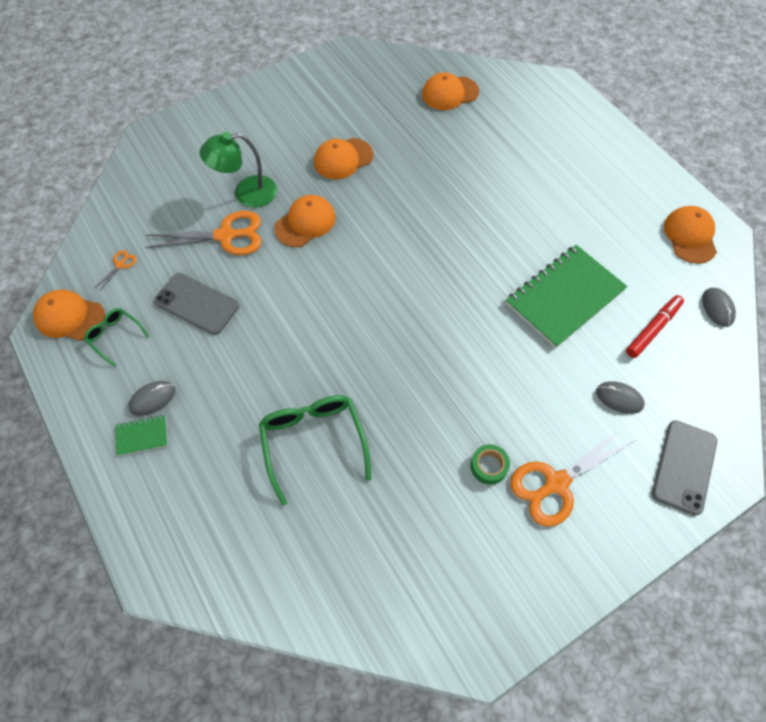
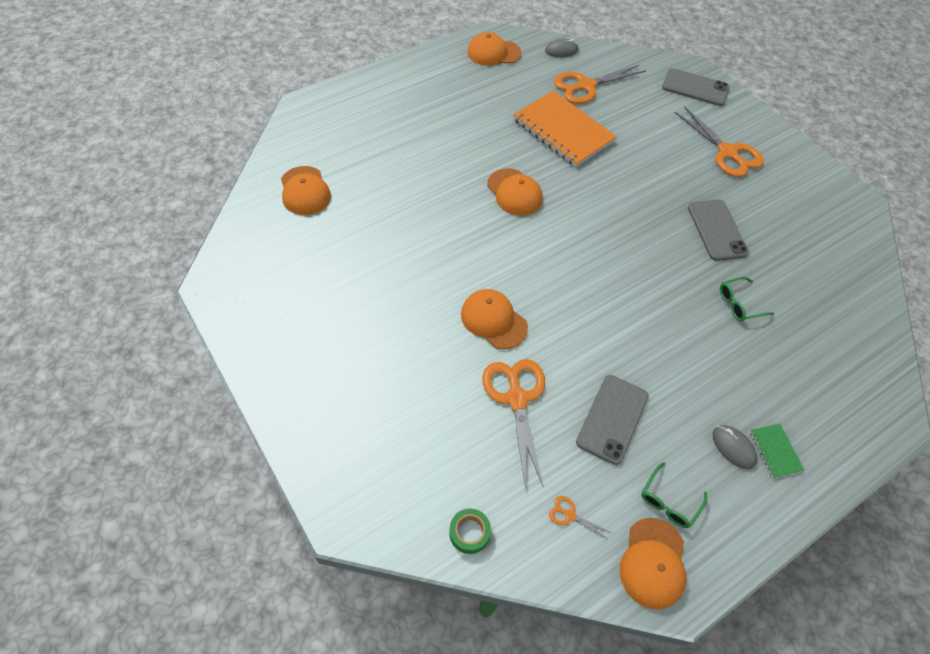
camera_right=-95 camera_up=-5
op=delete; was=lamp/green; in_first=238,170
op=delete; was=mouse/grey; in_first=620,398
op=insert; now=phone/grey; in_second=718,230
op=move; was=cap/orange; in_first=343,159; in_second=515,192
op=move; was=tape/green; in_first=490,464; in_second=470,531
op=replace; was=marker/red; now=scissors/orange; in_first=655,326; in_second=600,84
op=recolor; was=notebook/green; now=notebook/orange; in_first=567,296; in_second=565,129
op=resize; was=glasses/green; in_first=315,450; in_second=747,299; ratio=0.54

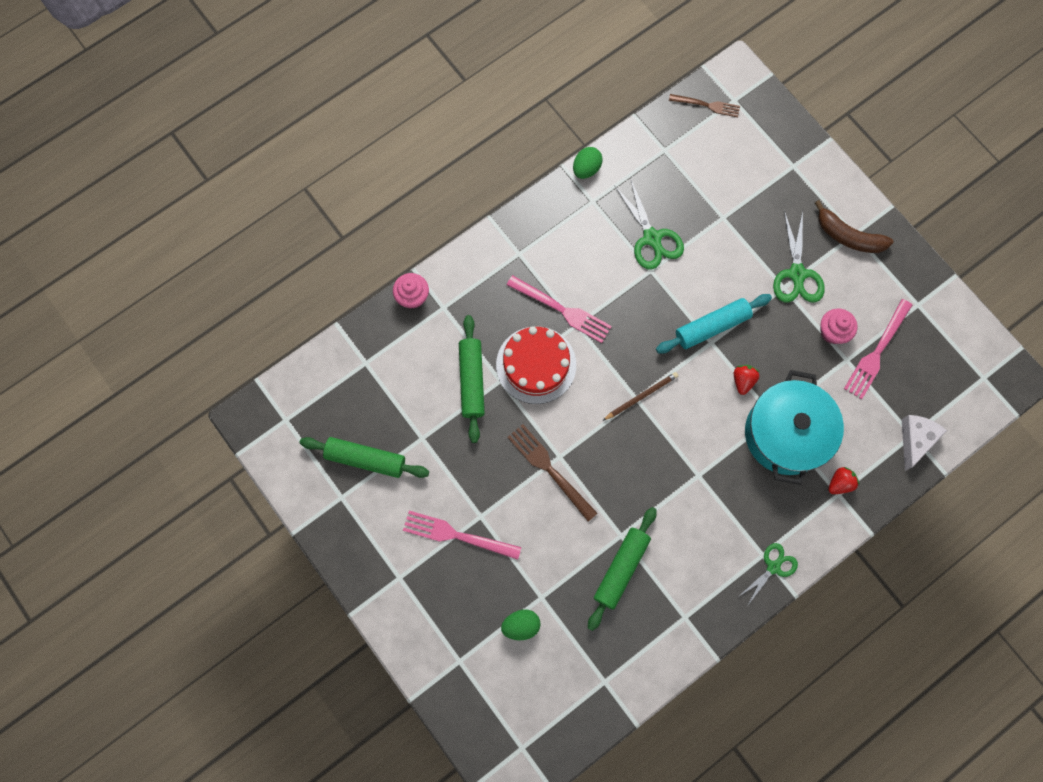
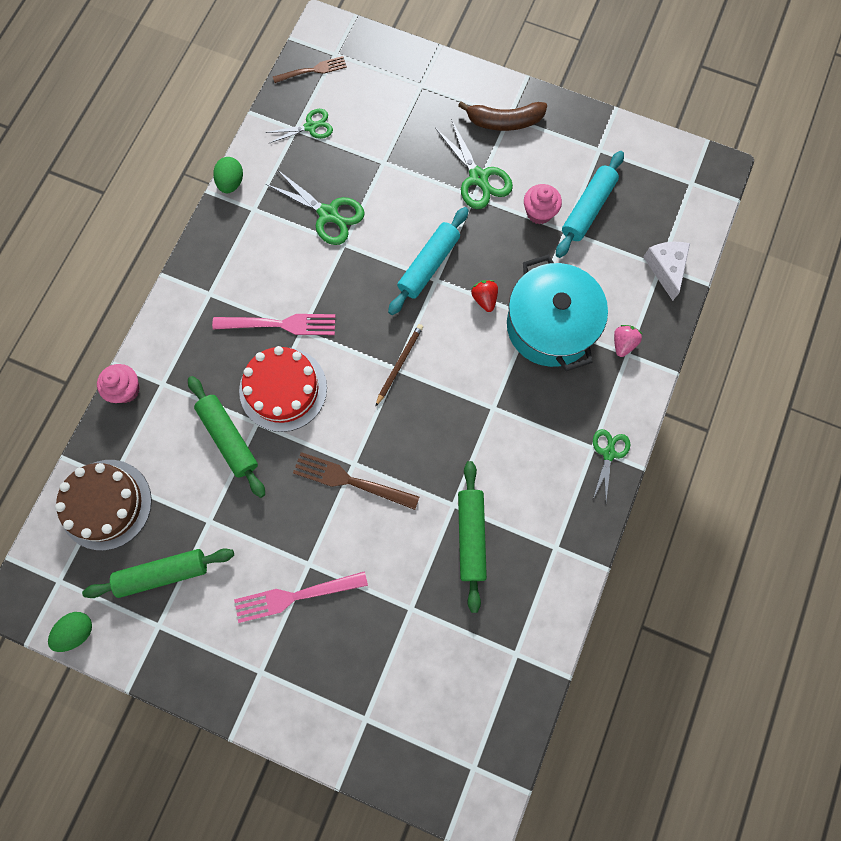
camera_right=-30 camera_up=0
op=insert; now=cake/brown; in_second=103,505
op=insert; now=scissors/green; in_second=299,126
op=move; was=egg/green; in_first=521,624; in_second=70,632
op=replace; was=fork/pink; now=rolling pin/turquoise; in_first=878,349; in_second=590,204
op=recolor; was=strawberry/red; now=strawberry/pink; in_first=843,480; in_second=628,341

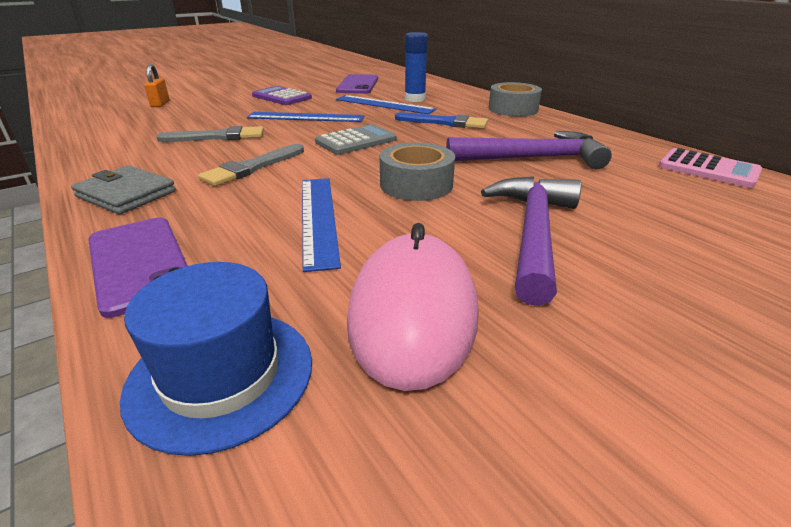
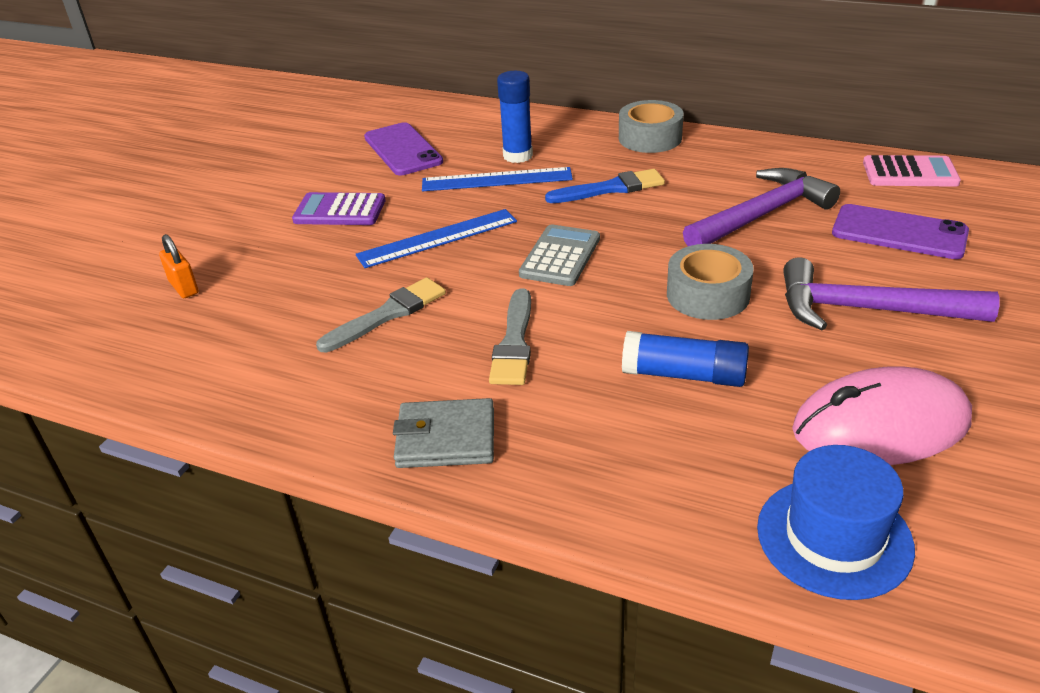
camera_right=-30 camera_up=5
op=move; was=phone/purple; in_first=138,268; in_second=900,231
op=replace; was=ruler/blue; now=glue stick/blue; in_first=321,225; in_second=685,359
op=rotate; was=mouse/pink; in_first=412,307; in_second=882,415; clockwise=-75
op=rotate; was=hammer/purple; in_first=531,241; in_second=891,293; clockwise=-60

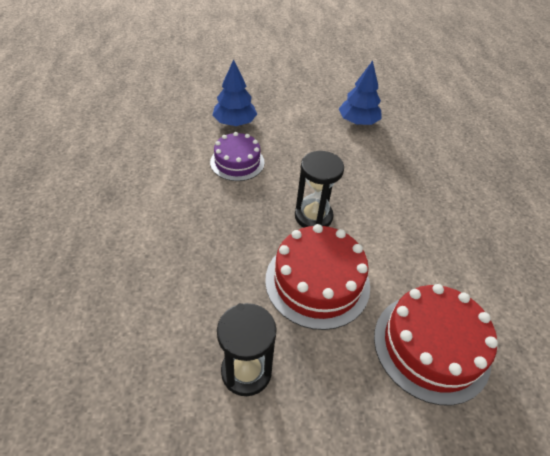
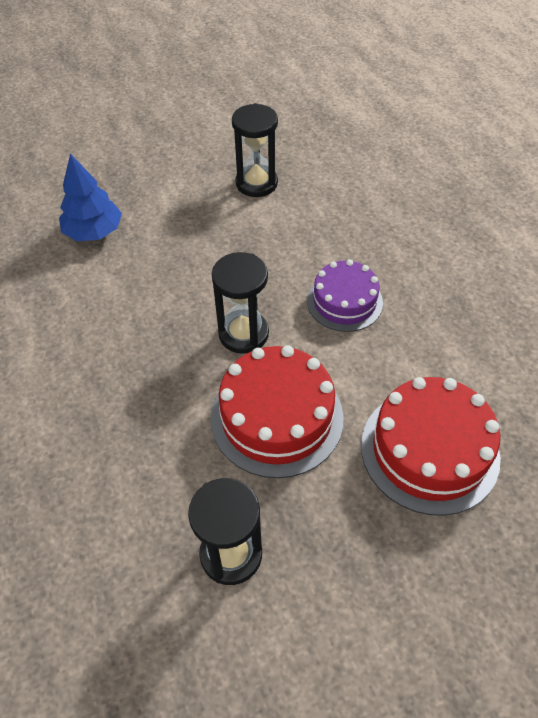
camera_right=-15 camera_up=5
op=move; was=cake/purple; in_first=237,156; in_second=345,295
op=replace; was=tree/blue; now=hourglass/black; in_first=360,93; in_second=255,150

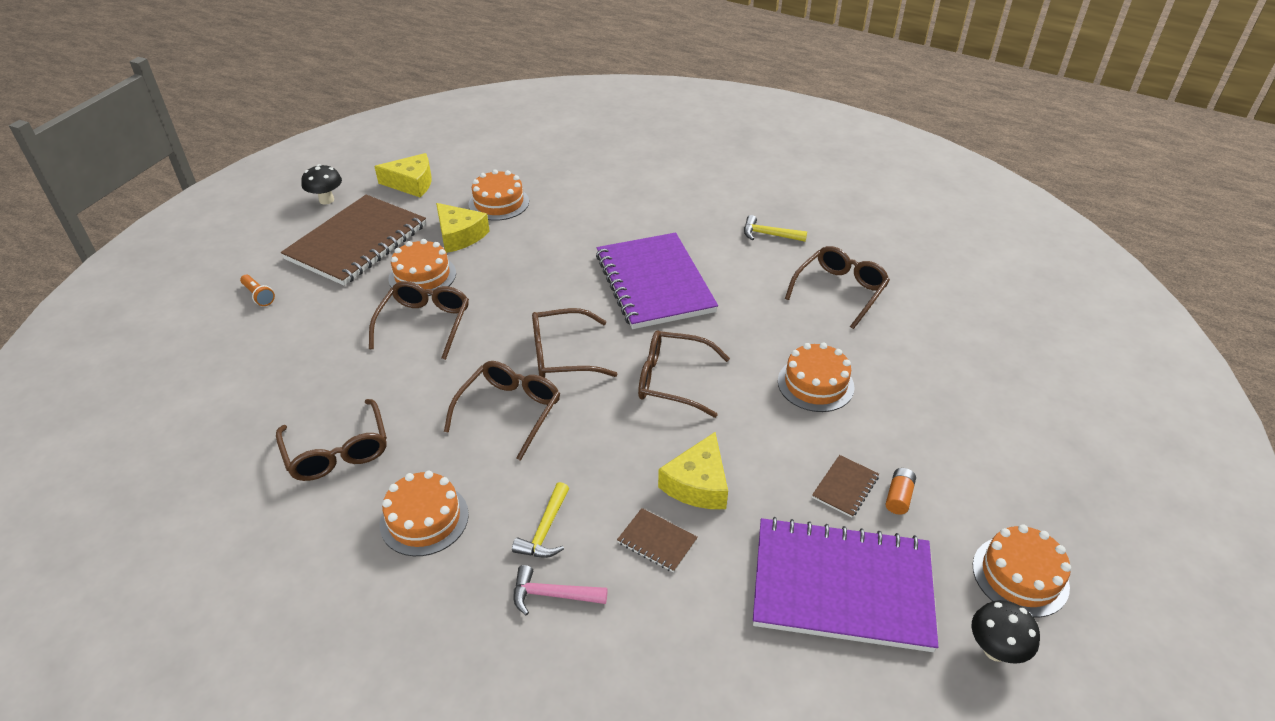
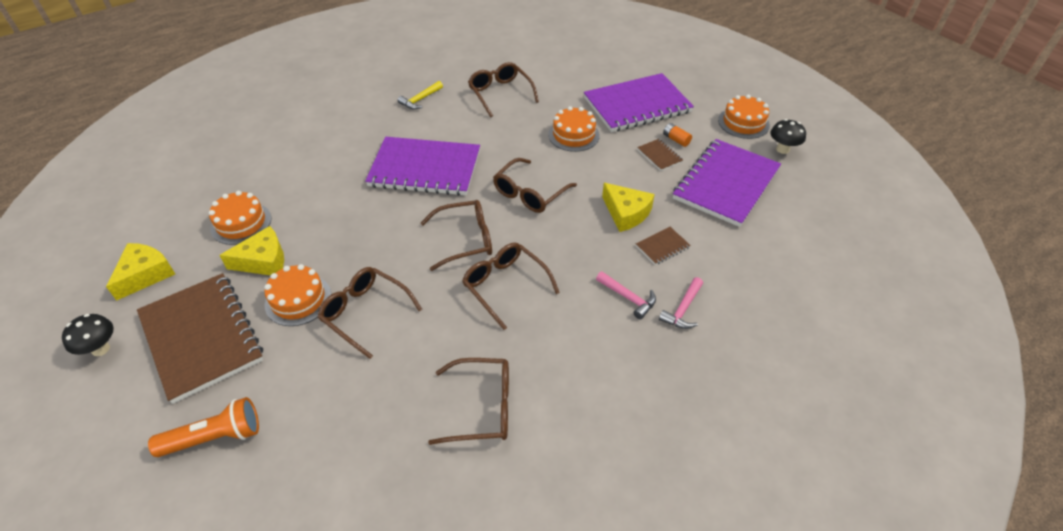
camera_right=-65 camera_up=5
op=delete; was=cake/orange; in_first=424,513
op=insert; now=notebook/purple; in_second=639,102
op=recolor; was=hammer/yellow; now=hammer/pink; in_first=540,520; in_second=626,295
op=rotate; was=glasses/brown; in_first=574,343; in_second=456,235; clockwise=-120
op=resize; was=flashlight/orange; in_first=257,290; in_second=203,427; ratio=1.79

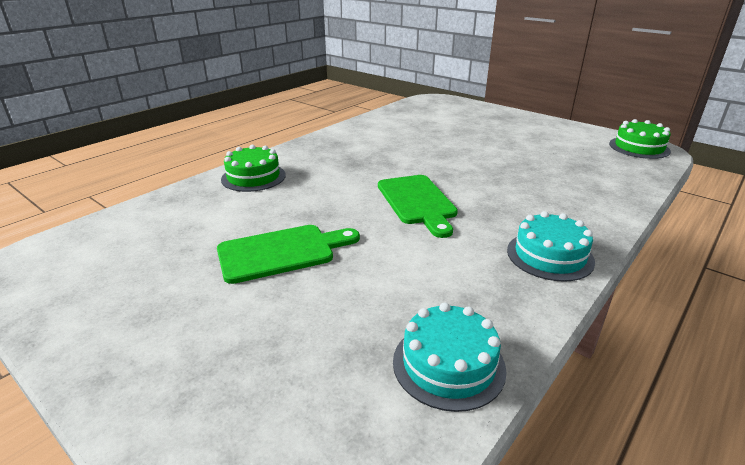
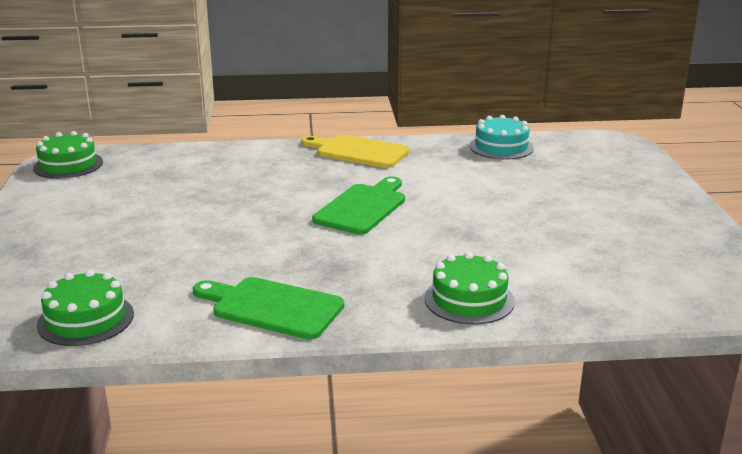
camera_right=-135 camera_up=-5
op=insert; now=cake/green; in_second=85,308
op=move; was=cutting board/green; in_first=288,254; in_second=268,308
op=replace; was=cake/turquoise; now=cutting board/yellow; in_first=551,246; in_second=355,151

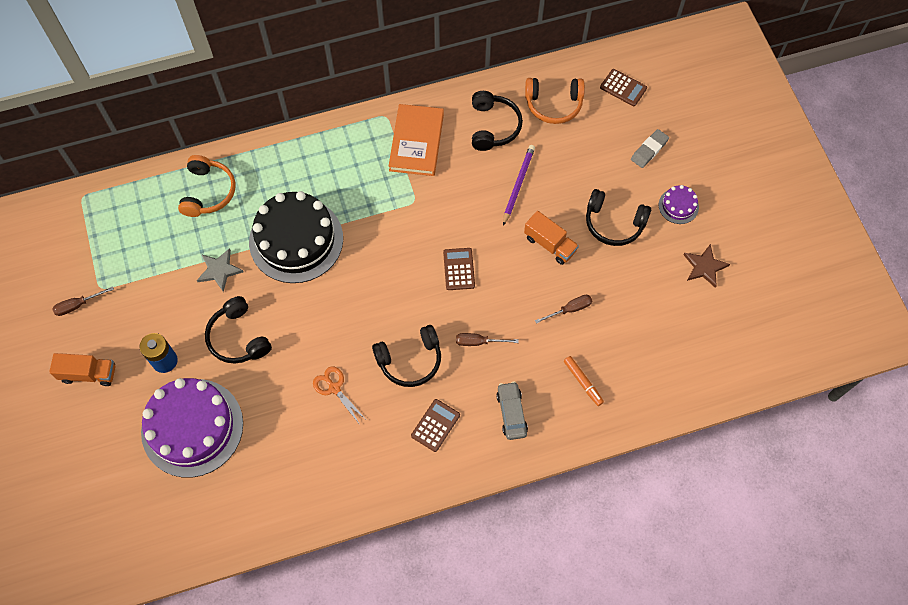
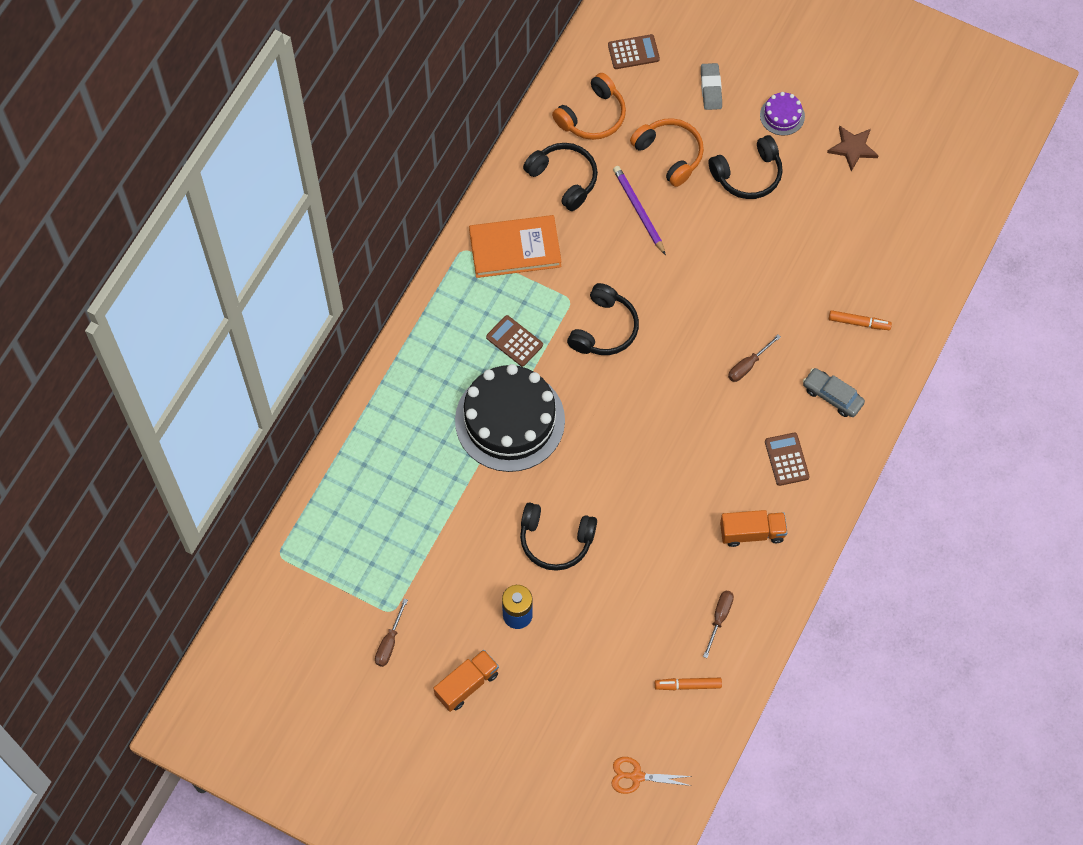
camera_right=-45 camera_up=0
op=delete; was=cake/purple; in_first=192,428
op=delete; was=star/grey; in_first=220,270
op=insert; now=marker/orange; in_second=688,684
op=move; was=headphones/orange; in_first=207,186; in_second=667,152
op=move; was=scissors/orange; in_first=339,395; in_second=651,775
op=move; was=headphones/black; in_first=406,356; in_second=603,319
op=move; was=calculator/brown; in_first=459,269; in_second=514,341
op=move; was=truck/orange; in_first=551,238; in_second=753,528
op=move; was=screwdriver/brown; in_first=563,309; in_second=718,624
op=rotate; was=book/orange; in_first=416,140; in_second=515,246; clockwise=-60

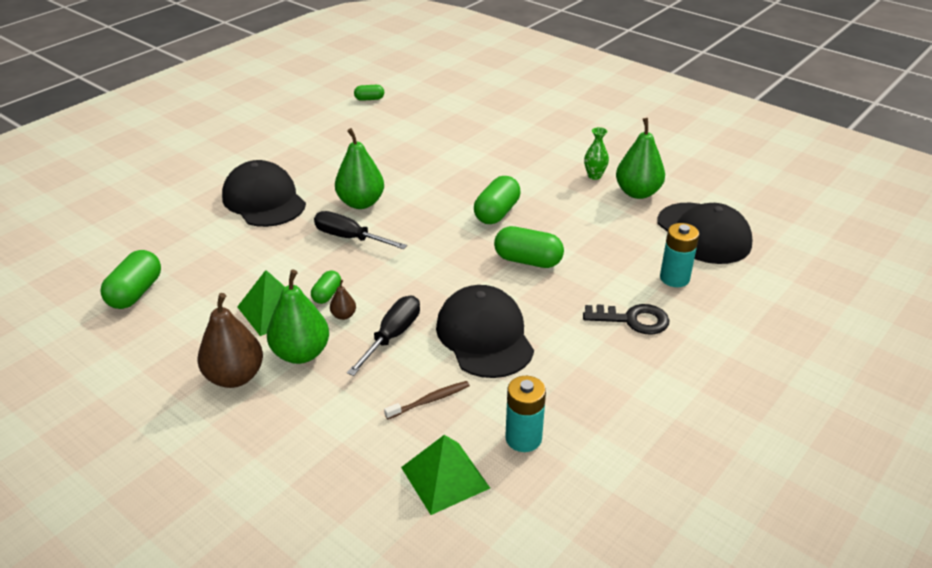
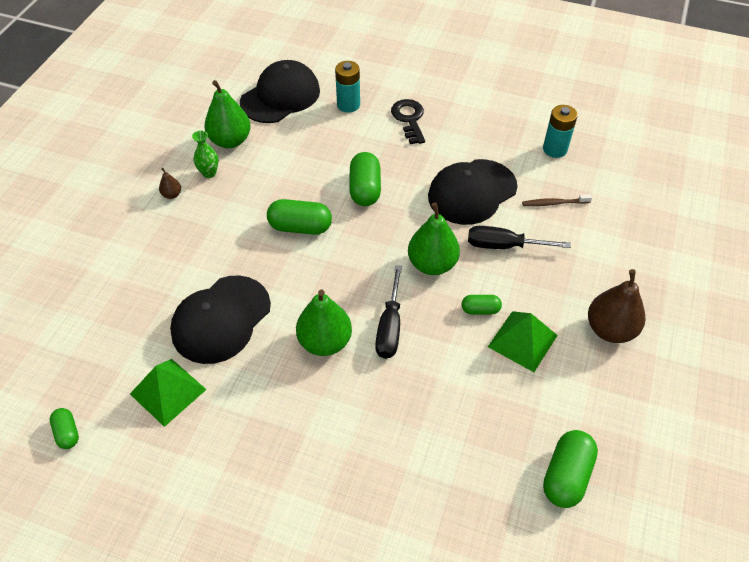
camera_right=-110 camera_up=15
op=move; was=cap/black; in_first=264,193; in_second=220,319
op=move; was=pear/green; in_first=298,317; in_second=434,238
op=move; was=pear/brown; in_first=343,300; in_second=170,183
op=move; was=pyramid/green; in_first=445,475; in_second=168,393
op=rotate; was=capsule/green; in_first=130,279; in_second=570,469; clockwise=-60
op=rotate; was=toothbrush/brown; in_first=427,400; in_second=557,200; clockwise=-45

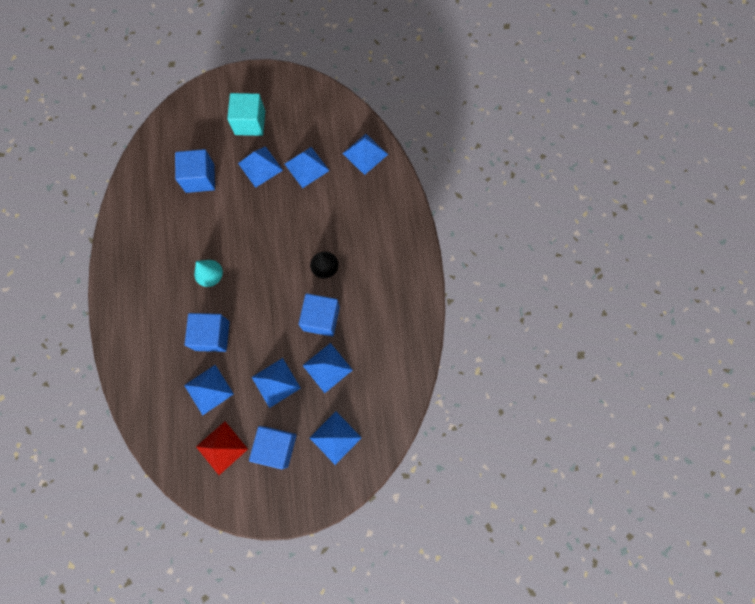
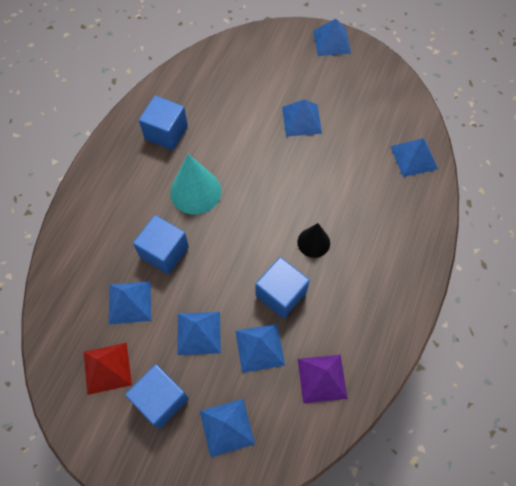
camera_right=30 camera_up=-10
op=delete; was=cube/turquoise; in_first=246,114
op=insert; now=pyramid/purple; in_second=323,379
op=move; was=cube/blue; in_first=195,171; in_second=163,123
op=move; was=pyramid/blue; in_first=307,167; in_second=332,37
op=resize; was=cone/turquoise; in_first=208,273; in_second=195,184; ratio=1.63

